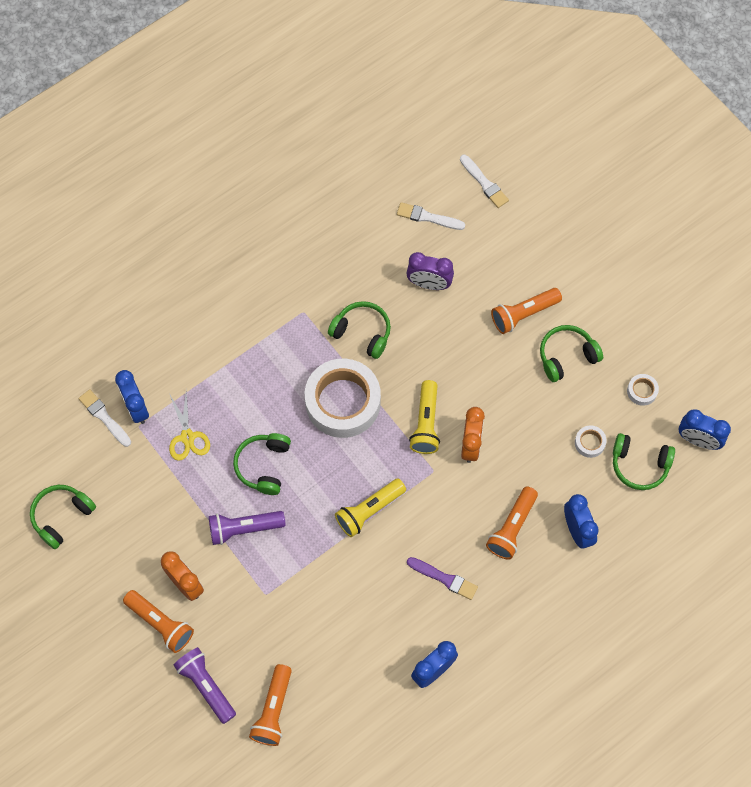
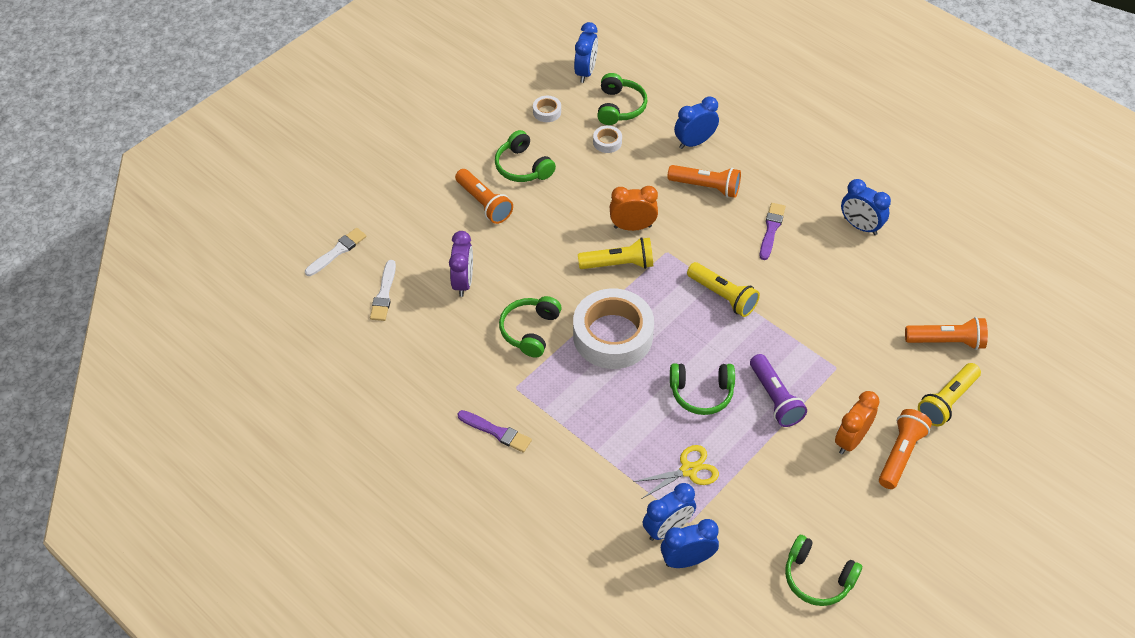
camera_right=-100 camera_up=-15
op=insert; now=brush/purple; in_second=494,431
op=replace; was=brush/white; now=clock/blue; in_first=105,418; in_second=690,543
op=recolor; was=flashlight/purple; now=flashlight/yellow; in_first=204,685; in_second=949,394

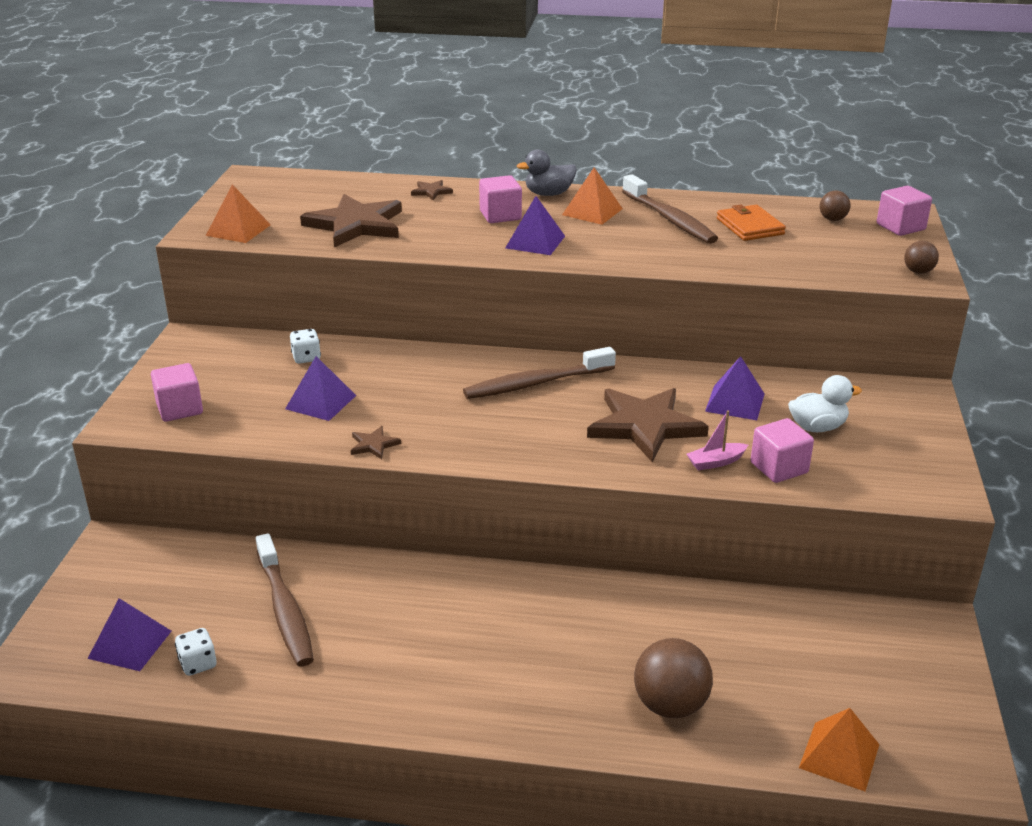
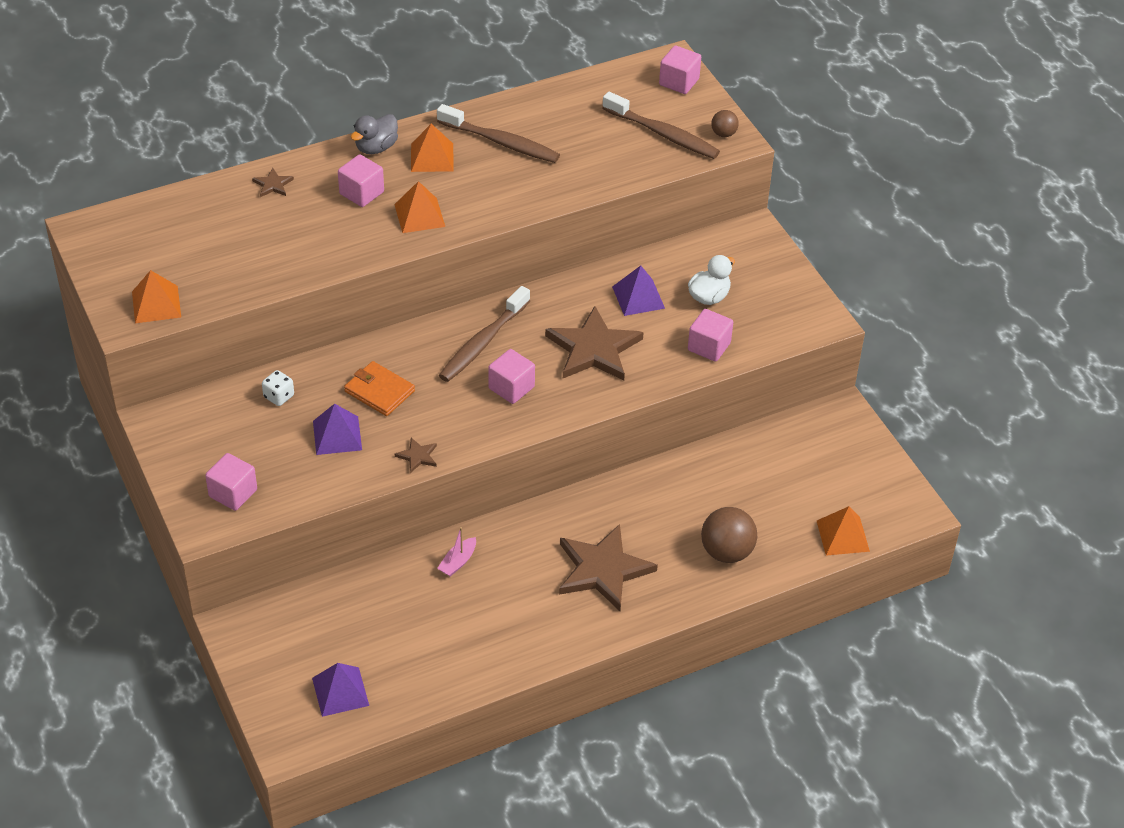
camera_right=-35 camera_up=15
op=delete; was=dice/white; in_first=195,652
op=delete; was=ball/brown; in_first=835,205
op=insert; now=cube/pink; in_second=511,376
op=move; was=toothbrush/brown; in_first=285,599; in_second=661,125
op=move; was=star/brown; in_first=351,221; in_second=608,567
op=move; was=boat/pink; in_first=717,440; in_second=456,552
op=move; was=wallet/orange; in_first=751,222; in_second=379,388
op=recolor; was=pyramid/purple; now=pyramid/orange; in_first=535,225; in_second=419,207

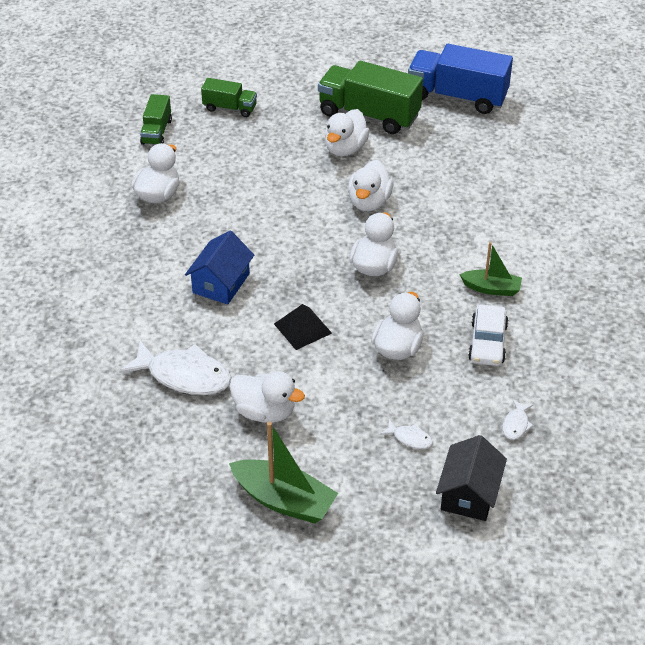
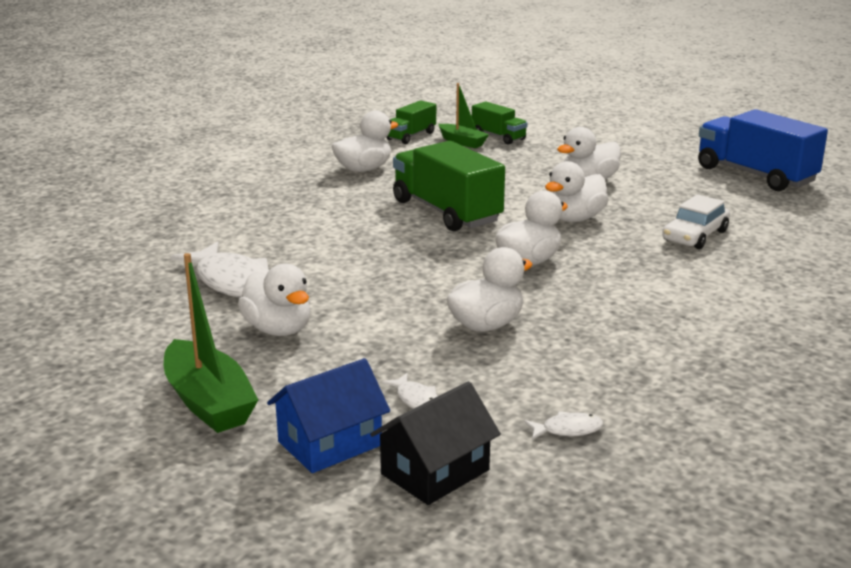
camera_right=30 camera_up=-20
op=delete; was=pyramid/black; in_first=303,327
op=move; was=house/blue; in_first=219,267; in_second=328,415
op=move; was=truck/green; in_first=370,97; in_second=449,186
op=move; was=boat/green; in_first=490,269; in_second=464,115
op=move; was=car/white; in_first=488,335; in_second=696,221
op=rotate; was=fish/white; in_first=518,419; in_second=563,425; clockwise=-150

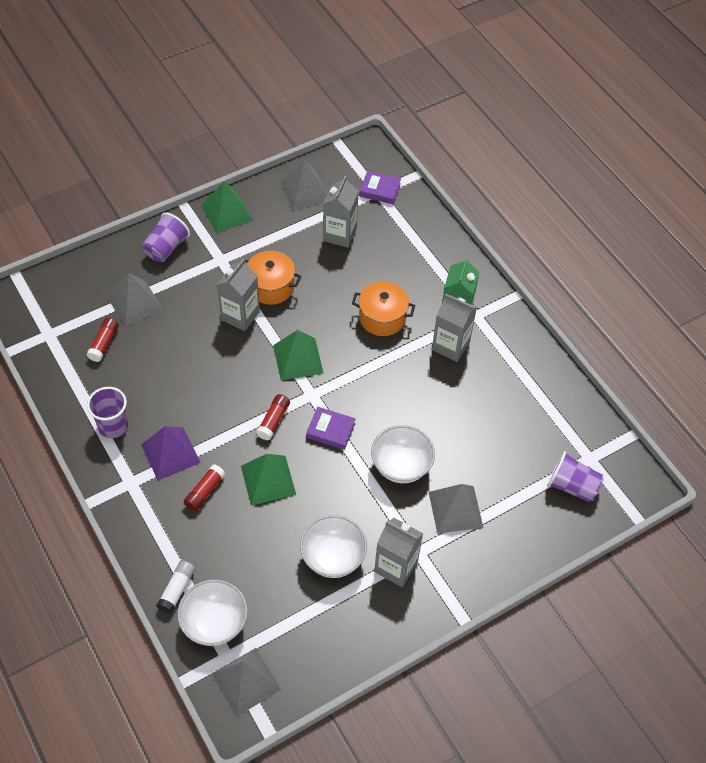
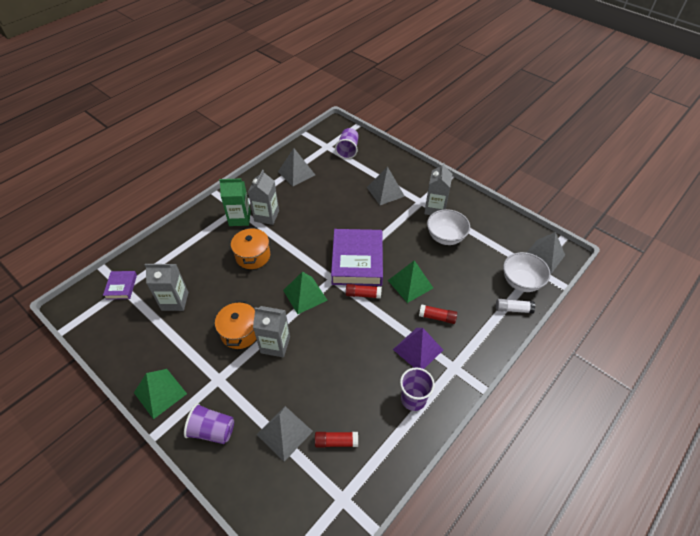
camera_right=-105 camera_up=-5
op=delete; was=bowl/white; in_first=403,454
op=move; was=pyramid/grey; in_first=304,185; in_second=296,167
op=resize; was=book/purple; in_first=331,428; in_second=357,257; ratio=2.11

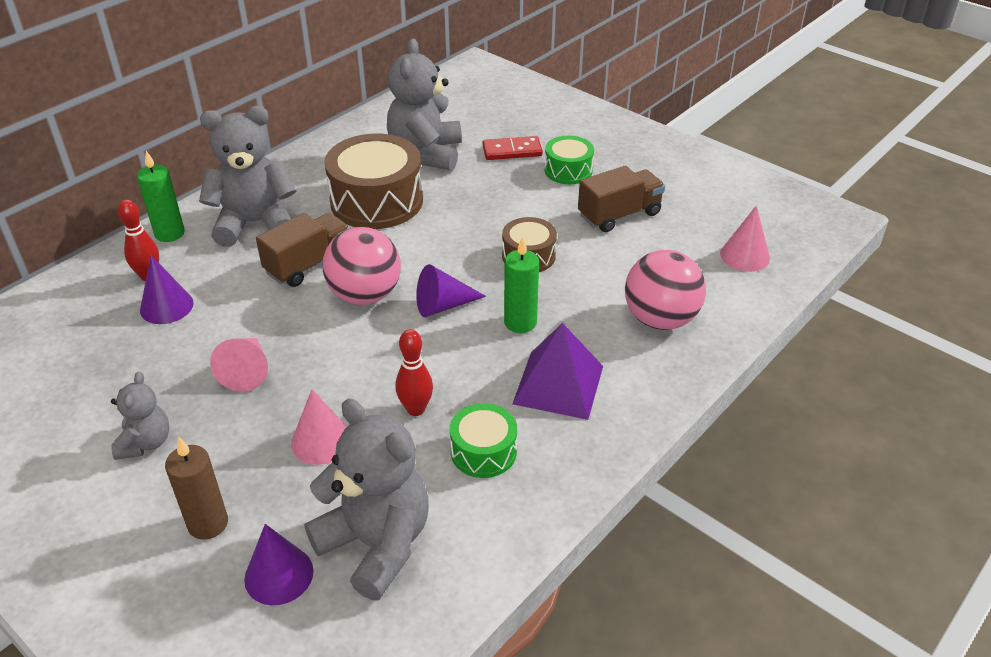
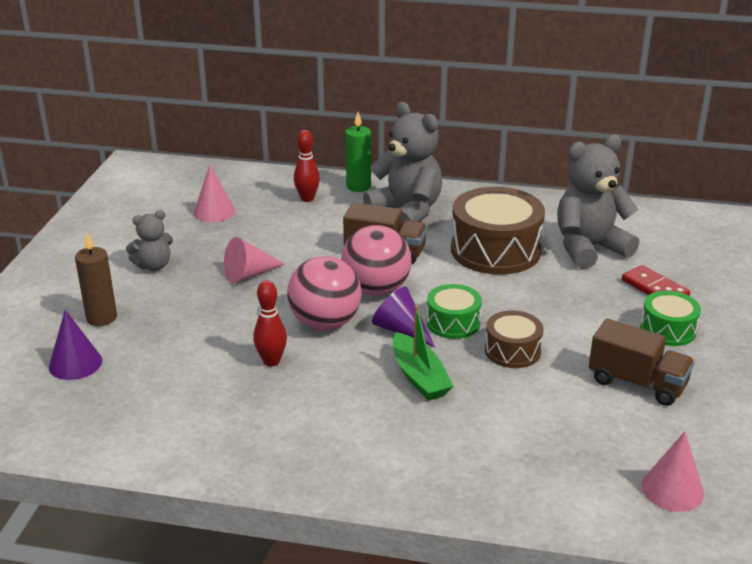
camera_right=60 camera_up=-10
op=delete; was=cone/purple; in_first=167,289
op=delete; was=teddy bear/grey; in_first=367,499
op=delete; was=pyramid/purple; in_first=558,371
op=move; was=cone/pink; in_first=319,427; in_second=214,193
op=move; was=drum/green; in_first=483,440; in_second=454,311
op=move; was=ball/pink; in_first=665,290; in_second=324,293
op=replace; was=candle/green; now=boat/green; in_first=521,285; in_second=423,353

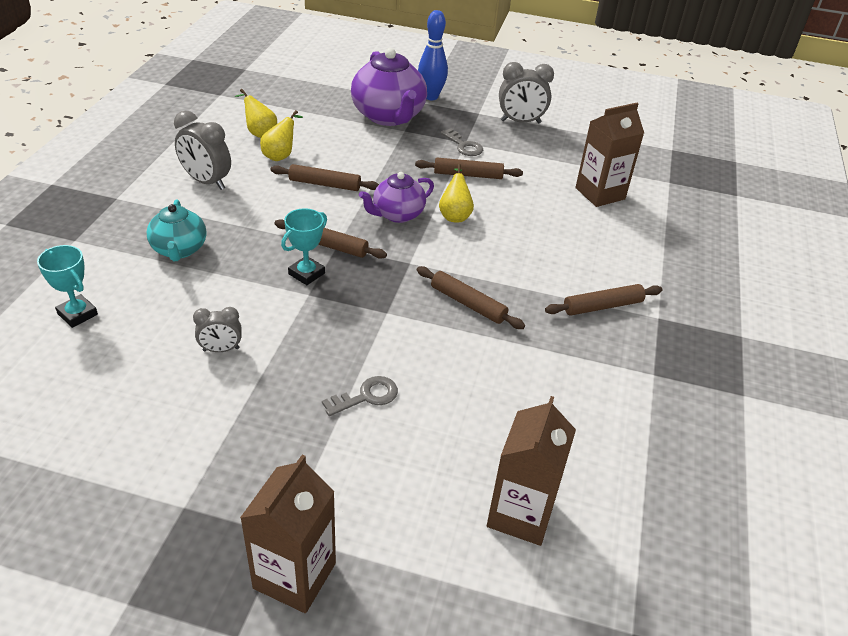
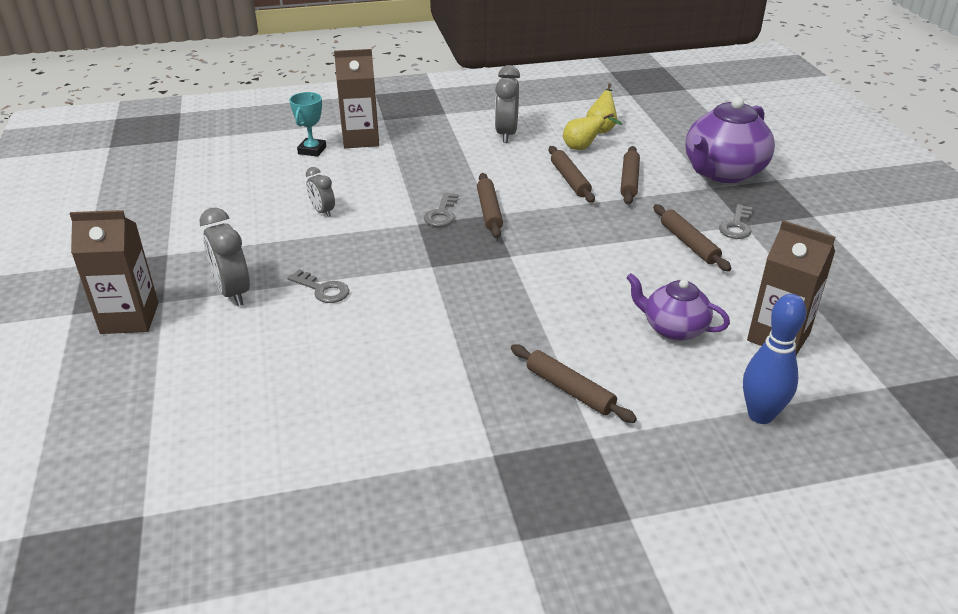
camera_right=65 camera_up=-5
op=delete; was=teapot/turquoise; in_first=177,230
op=delete; was=pear/yellow; in_first=456,193
op=move; was=teapot/purple; in_first=396,197; in_second=678,307
op=move; was=rolling pin/brown; in_first=471,297; in_second=630,175
op=move; was=bowling pin/blue; in_first=433,55; in_second=774,359
op=move; was=carton/brown; in_first=531,471; in_second=356,98
op=move; was=clock/grey; in_first=526,92; in_second=224,257
op=replace; was=trophy/turquoise; now=key/grey; in_first=304,246; in_second=441,209

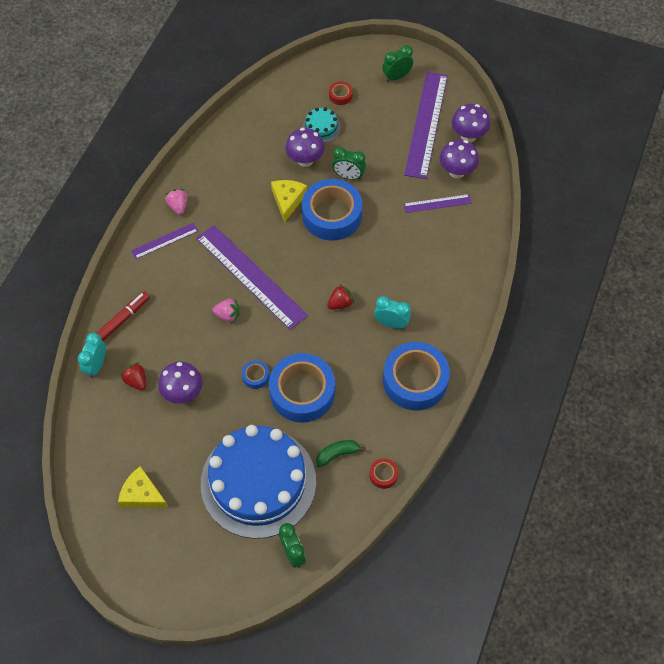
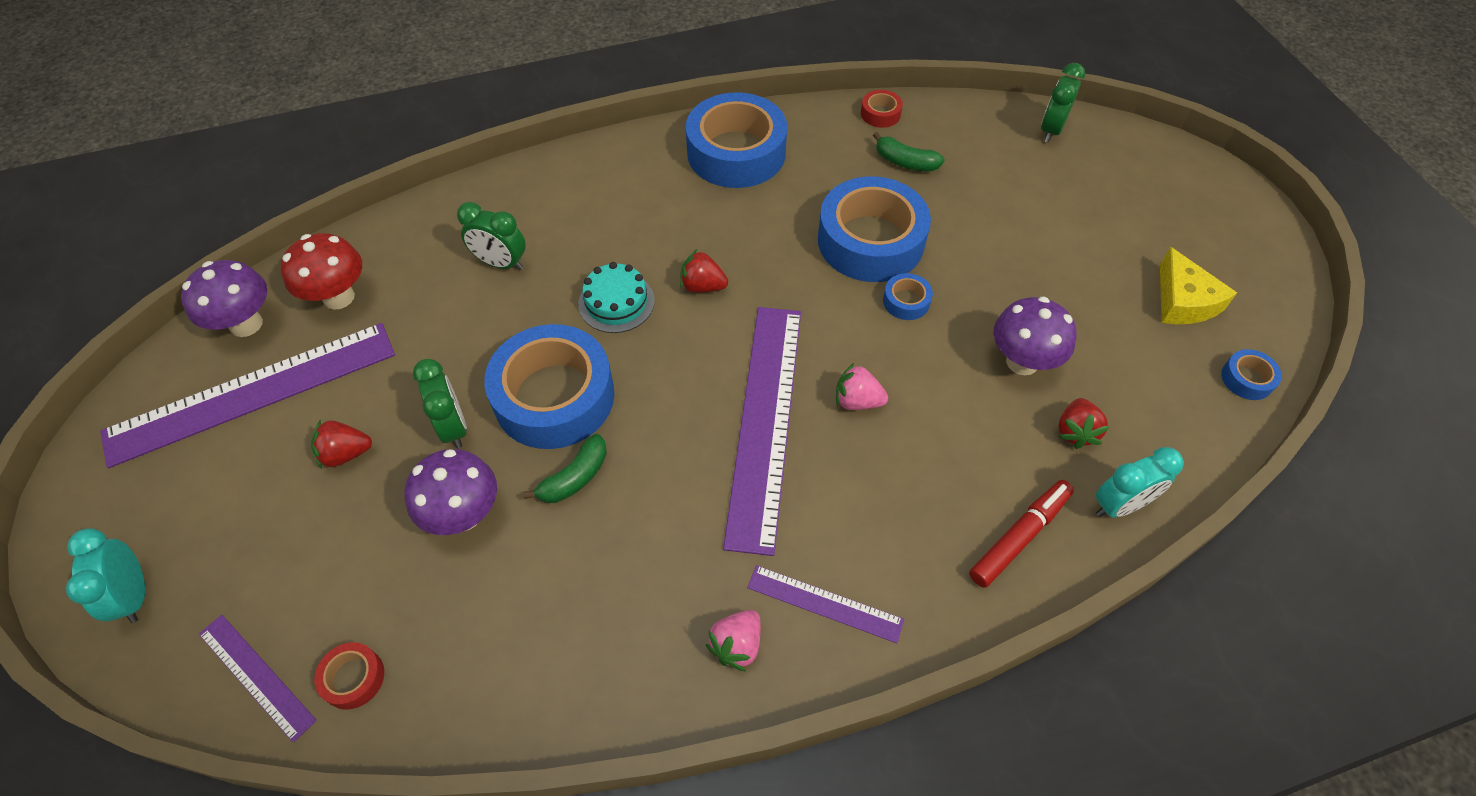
camera_right=-130 camera_up=-5
op=delete; was=cake/blue; in_first=258,482
op=insert; now=strawberry/red; in_second=341,444
op=insert; now=tape/blue; in_second=1251,374
op=move; was=cake/turquoise; in_first=321,125; in_second=616,297
op=move; was=tape/red; in_first=341,93; in_second=349,675
op=move; was=clock/turquoise; in_first=392,312; in_second=105,575
op=move; was=clock/green; in_first=397,63; in_second=491,236
op=move; was=ruler/purple; in_first=437,203; in_second=258,678
op=replace; was=cheese/yellow; now=banana/green; in_first=289,201; in_second=565,468
op=recolor; was=mushroom/purple; now=mushroom/red; in_first=459,159; in_second=321,271
op=rotate; was=marker/red; in_first=123,316; in_second=1021,534; clockwise=135
op=rotate; was=strawberry/pink; in_first=225,310; in_second=862,386; clockwise=-45

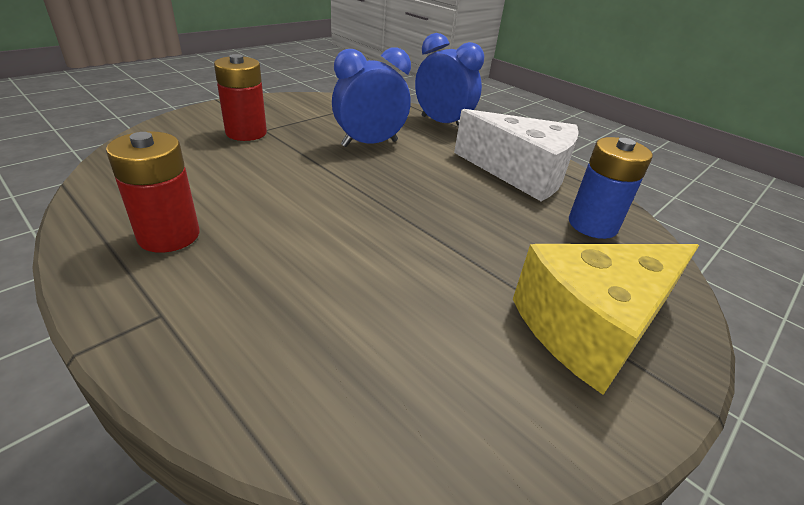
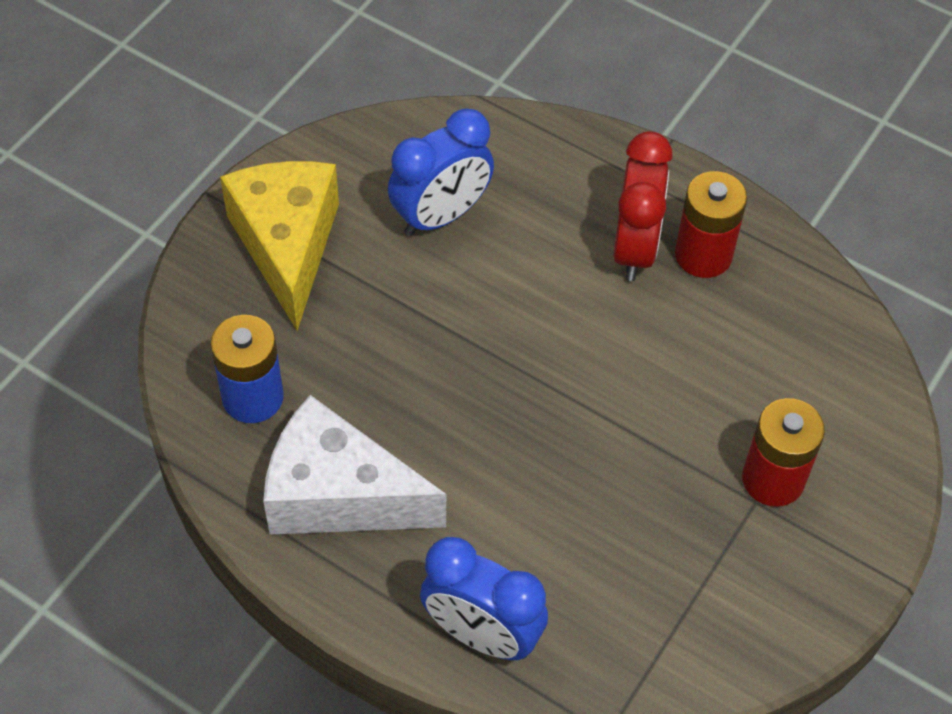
camera_right=170 camera_up=20
op=insert; now=clock/red; in_second=643,206
op=move; was=clock/blue; in_first=371,97; in_second=441,172
op=rotate; was=cheese/yellow; in_first=606,319; in_second=279,246; clockwise=-60

